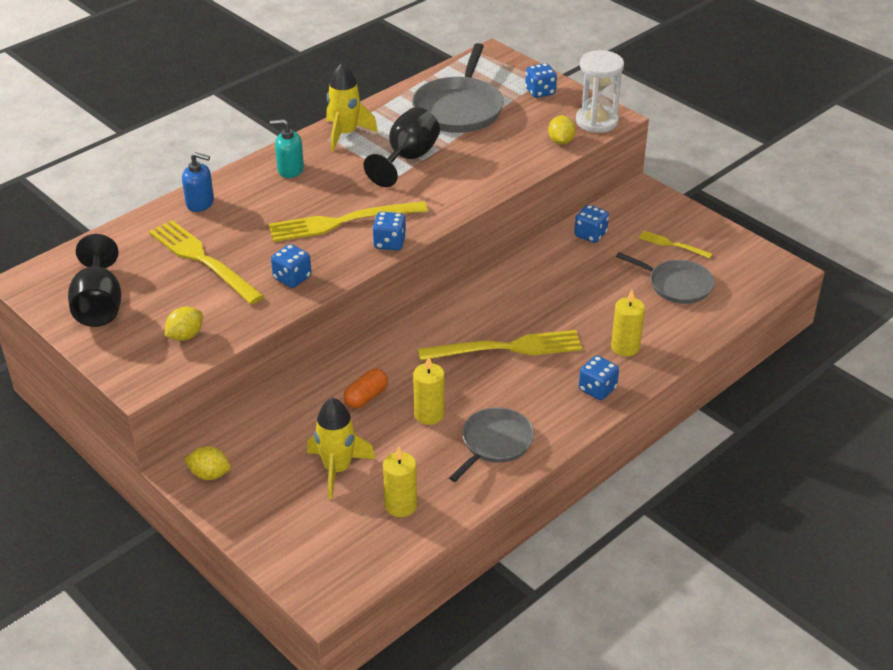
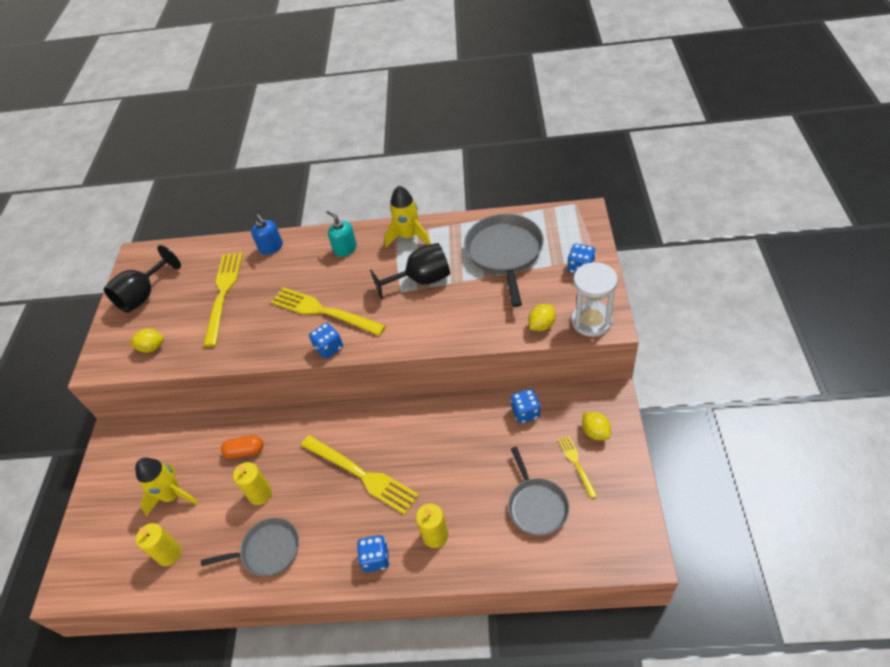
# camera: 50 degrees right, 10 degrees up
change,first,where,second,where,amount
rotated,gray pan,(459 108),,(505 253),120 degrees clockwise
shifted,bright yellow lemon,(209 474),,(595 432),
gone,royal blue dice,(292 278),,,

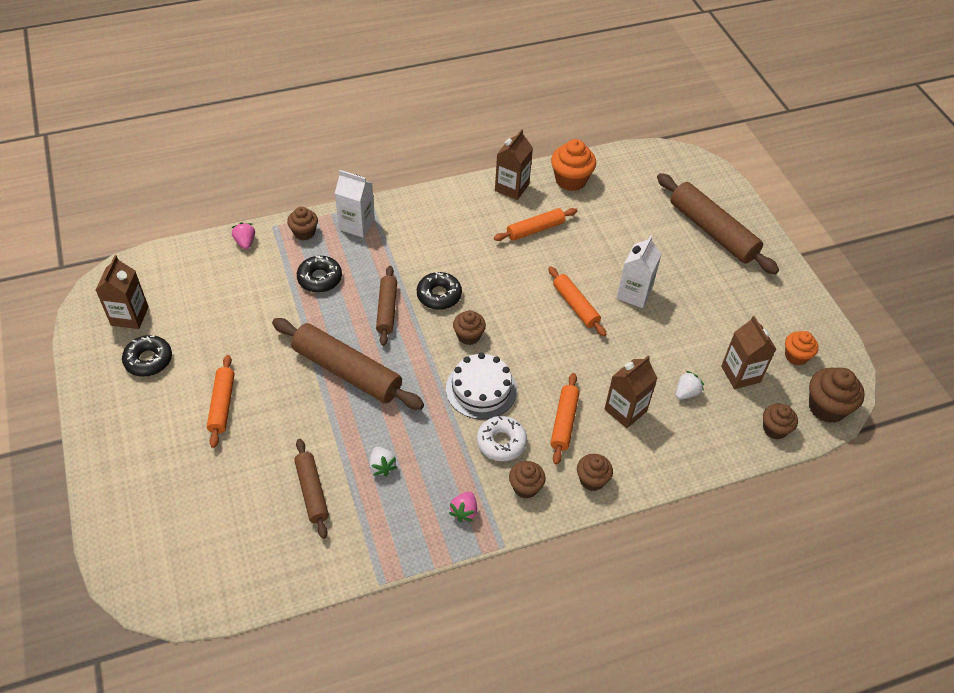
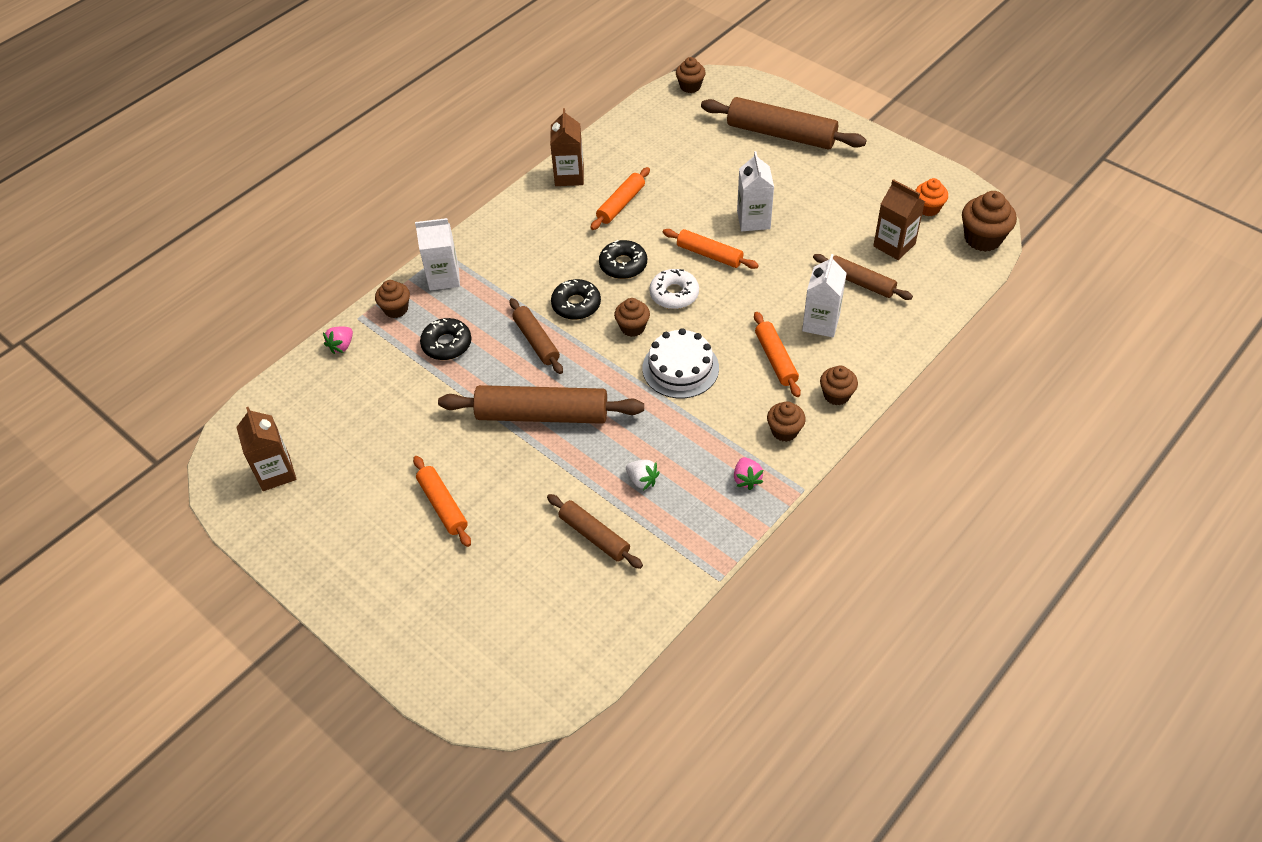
# camera: 25 degrees left, 0 degrees up
change,first,where,second,where,amount
rotated,rose-pink berry,(245 242),,(341 346),105 degrees counterclockwise
shifted,jet-black glazed donut,(148 360),,(623 265),
shifted,white glazed donut,(501 442),,(674 294),
shifted,russet muffin,(774 429),,(690 86),
repainted,russet juice carton,(625 410),white juice carton,(821 323),
swapped,white berry,(686 393),russet pastry roller,(861 282),
gone,orange muffin,(570 180),,,

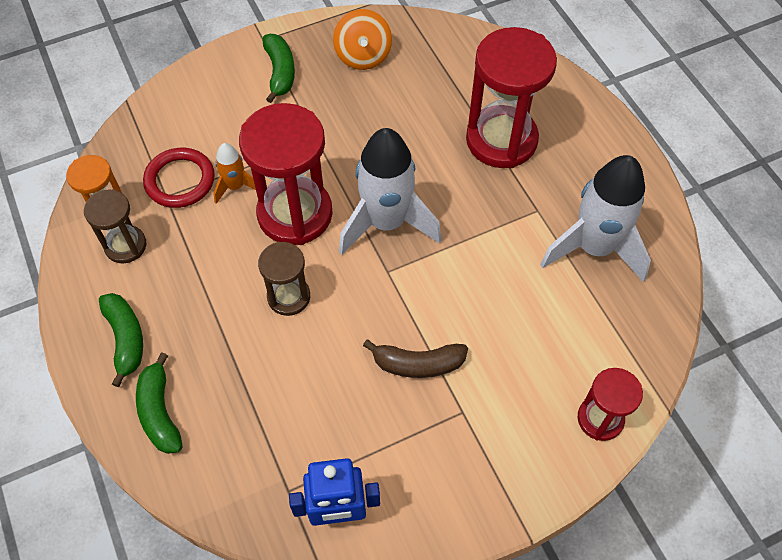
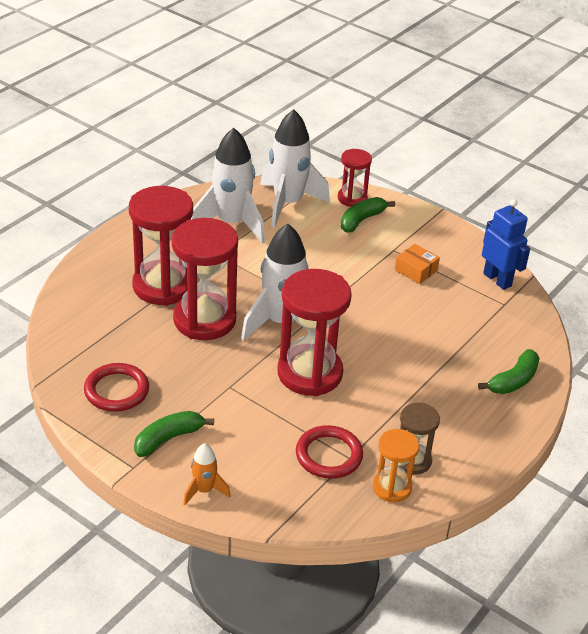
# camera: 120 degrees left, 20 degrees down
change,first,where,second,where,amount
swapped,orange whirligig,(363 56),scarlet torus,(116 390),
new,,,scarlet hourglass,(204 320),
shifted,orange rocket,(235 186),,(204 490),
new,,,white rocket,(288 204),
shifted,leaf-green banana fruit,(126 339),,(361 220),
new,,,orange box,(416 270),
gone,russet hourglass,(289 297),,,
gone,russet banana fruit,(417 364),,,

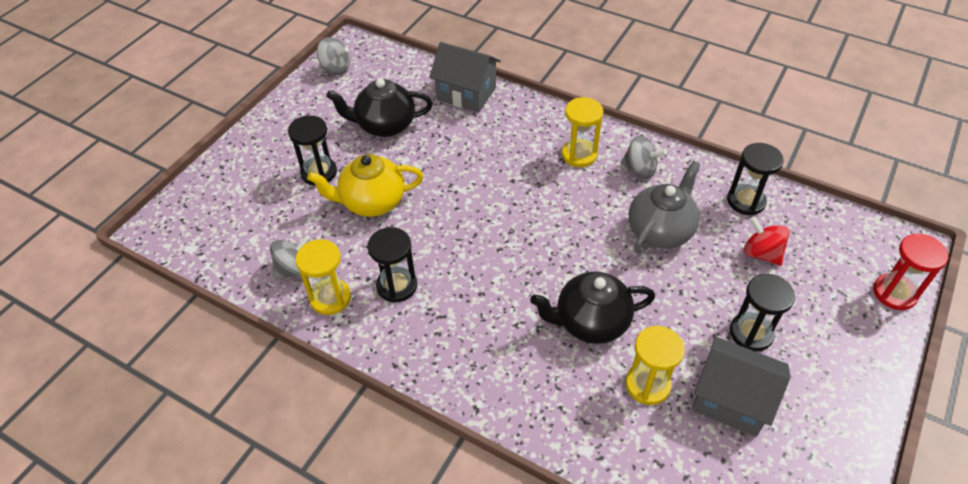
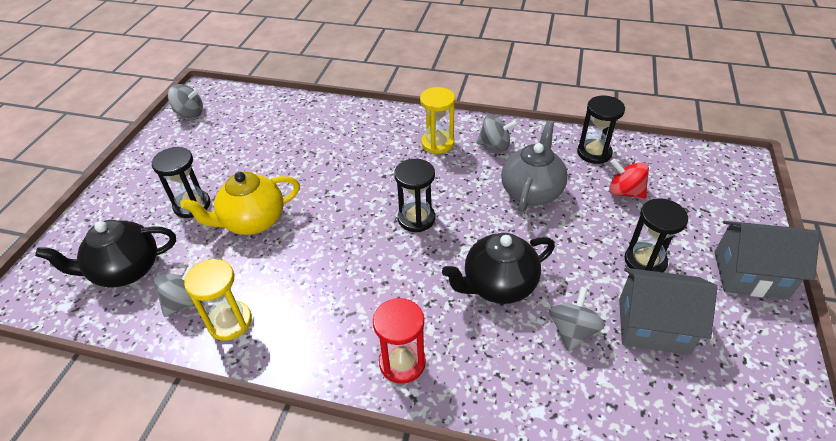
# camera: 15 degrees left, 5 degrees down
change,first,where,second,where,amount
shifted,jet-black teapot,(385 125),,(125 270),
shifted,scarlet hourglass,(894 293),,(402 362),
shifted,jet-black hourglass,(397 286),,(416 218),
swapped,bright yellow hourglass,(647 385),gray whirligig,(572 331),
shifted,gray toy house,(466 93),,(750 275),

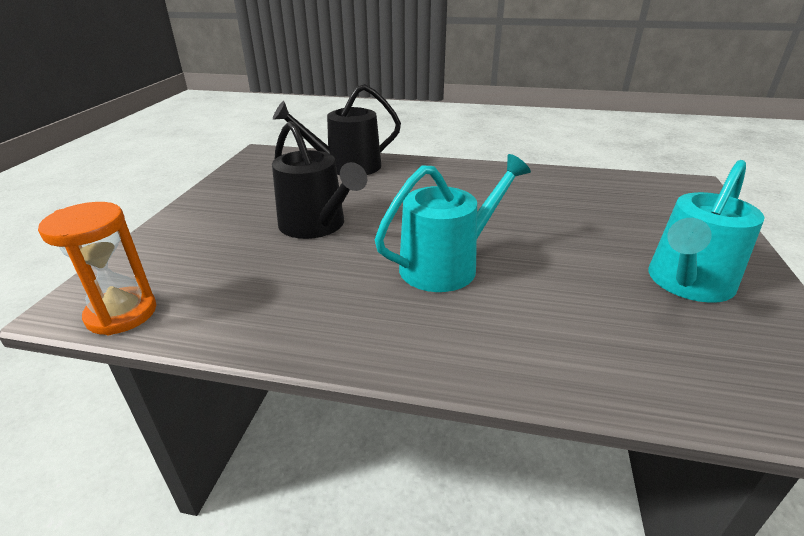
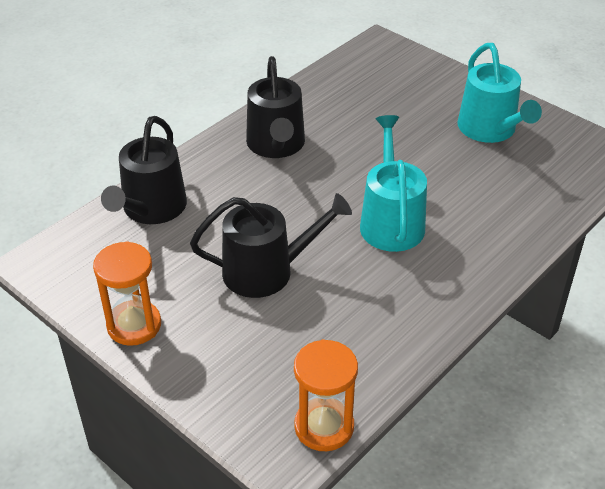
# camera: 60 degrees left, 10 degrees up
change,first,where,second,where,amount
new,,,orange hourglass,(134 325),
new,,,jet-black watering can,(276 145),

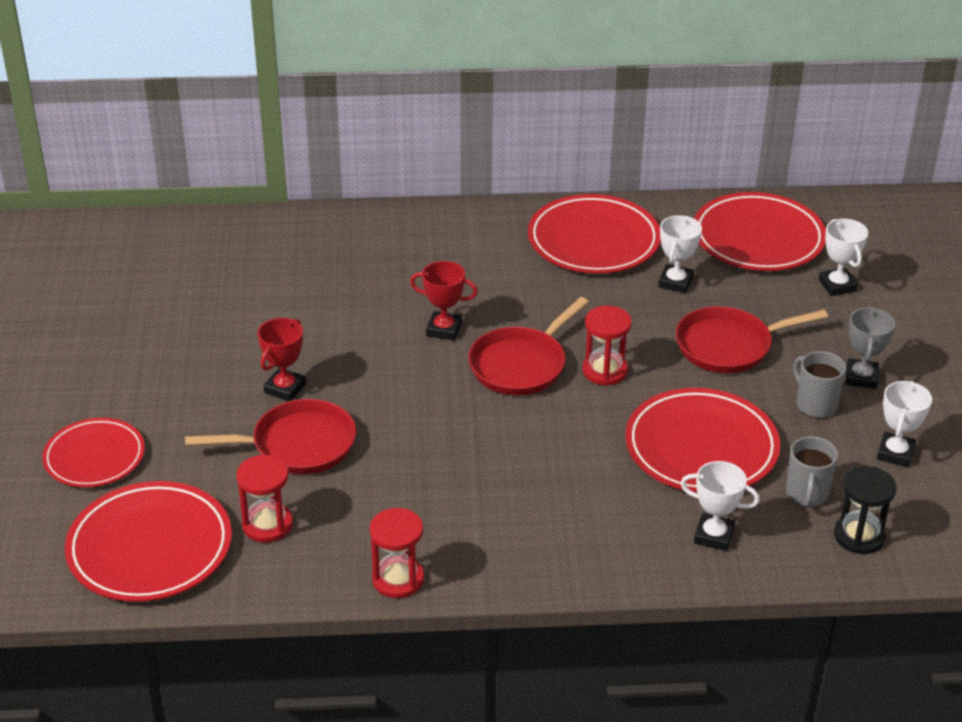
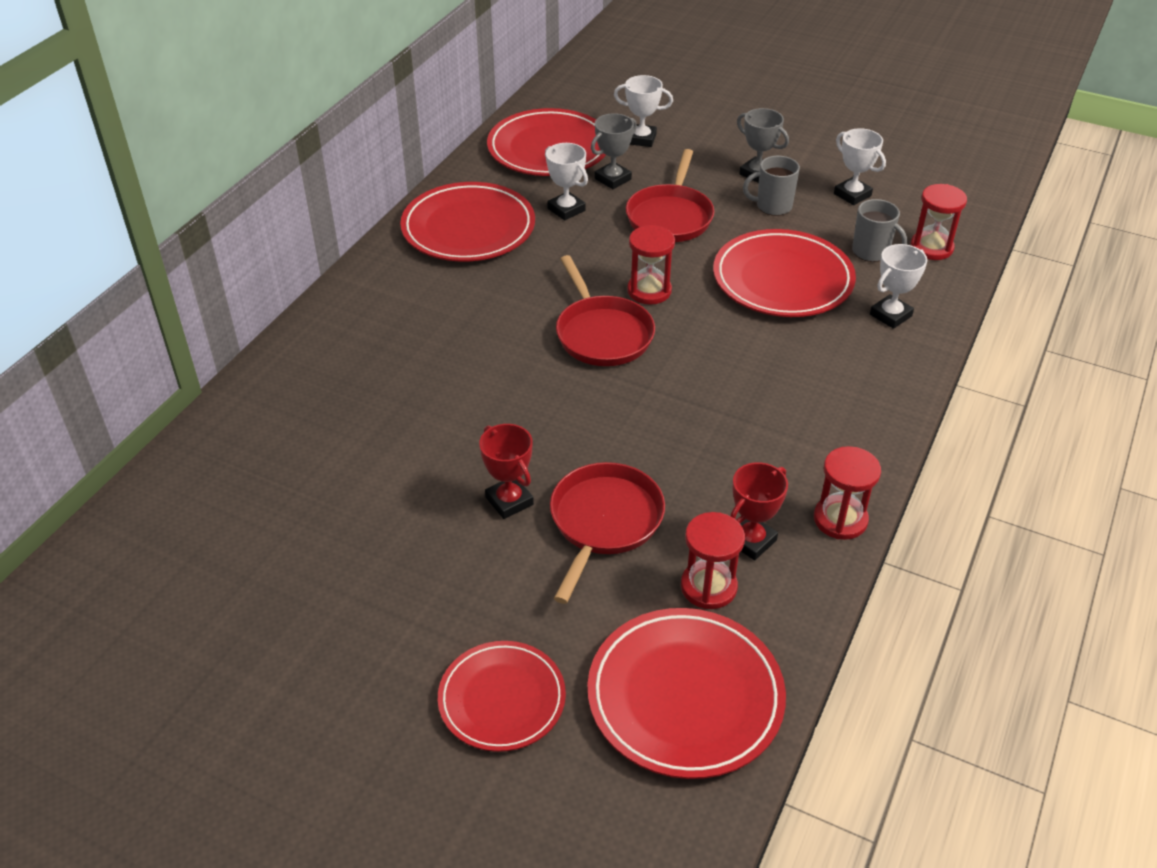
# camera: 60 degrees left, 5 degrees up
change,first,where,second,where,amount
new,,,gray prize cup,(612 179),
shifted,scarlet prize cup,(444 329),,(751 541),
repainted,jet-black hourglass,(859 536),scarlet hourglass,(931 248),

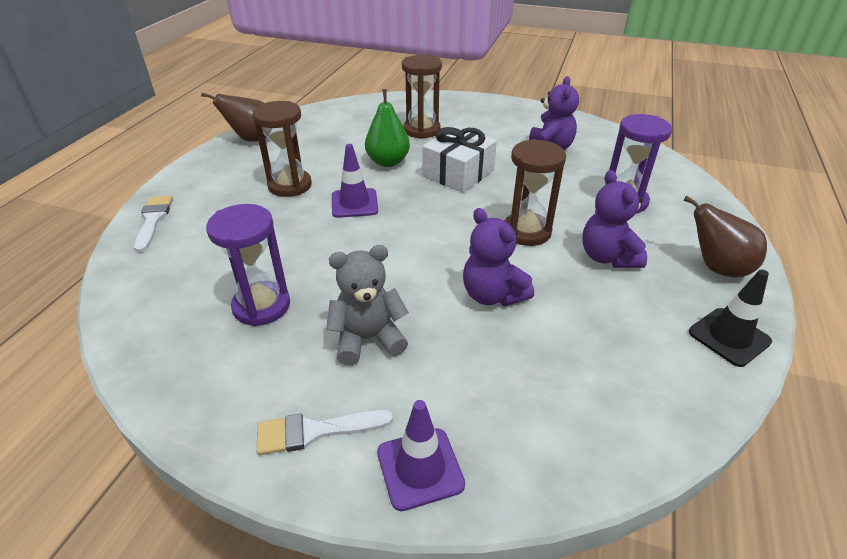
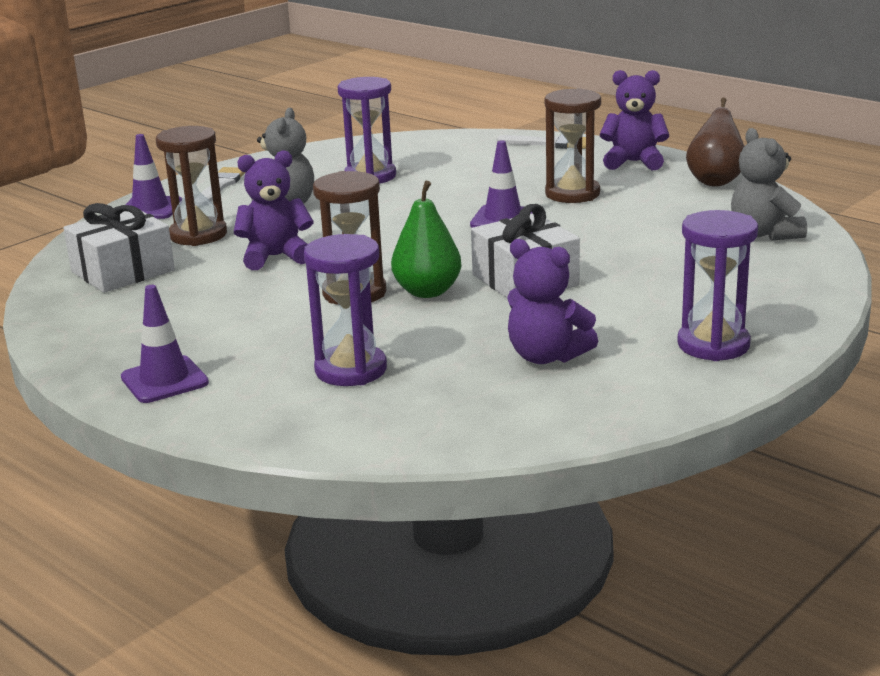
# camera: 115 degrees right, 15 degrees down
change,first,where,second,where,amount
new,,,white wrapped gift,(123 271),
swapped,russet toy pear,(717 268),royal purple safety cone,(164 380),
shifted,russet hourglass,(421 130),,(198 235),
shifted,leaf-green toy pear,(388 162),,(427 292),
shifted,royal purple stuffed bear,(607 257),,(633 162),
new,,,royal purple hourglass,(713 345),
new,,,gray stuffed bear,(764 234),
gone,jet-black safety cone,(729 337),,,

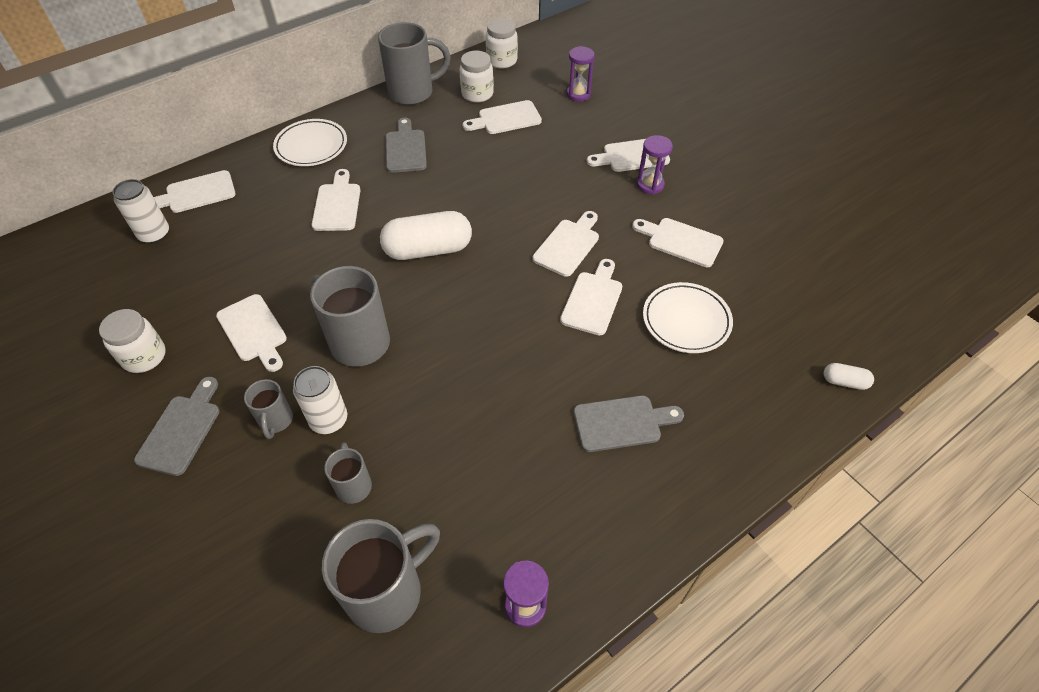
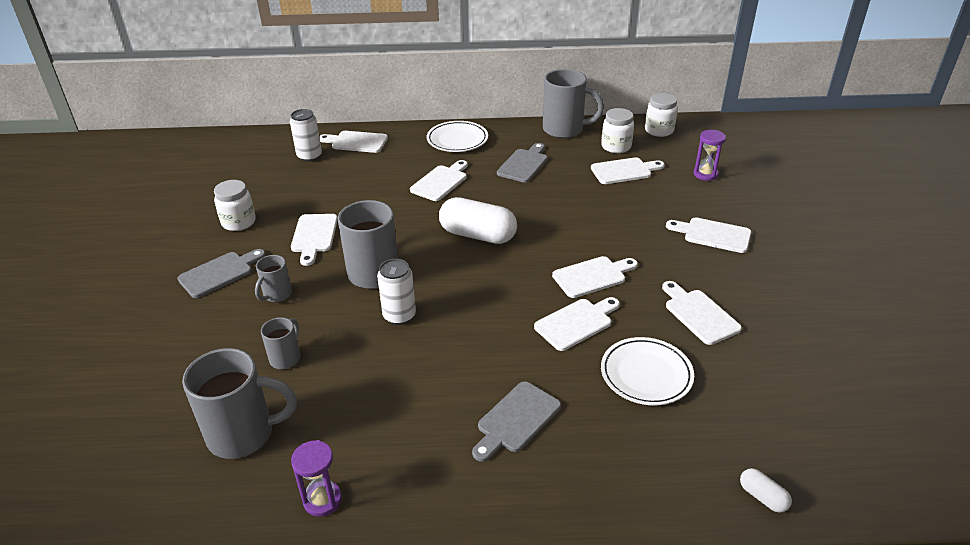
# camera: 35 degrees right, 15 degrees down
change,first,where,second,where,amount
shifted,white tin,(329 420),,(399 316),
rotated,gray chopping board,(621 423),,(516 420),105 degrees clockwise
rotated,white chopping board,(506 119),,(624 171),150 degrees clockwise
gone,royal purple hourglass,(650 185),,,

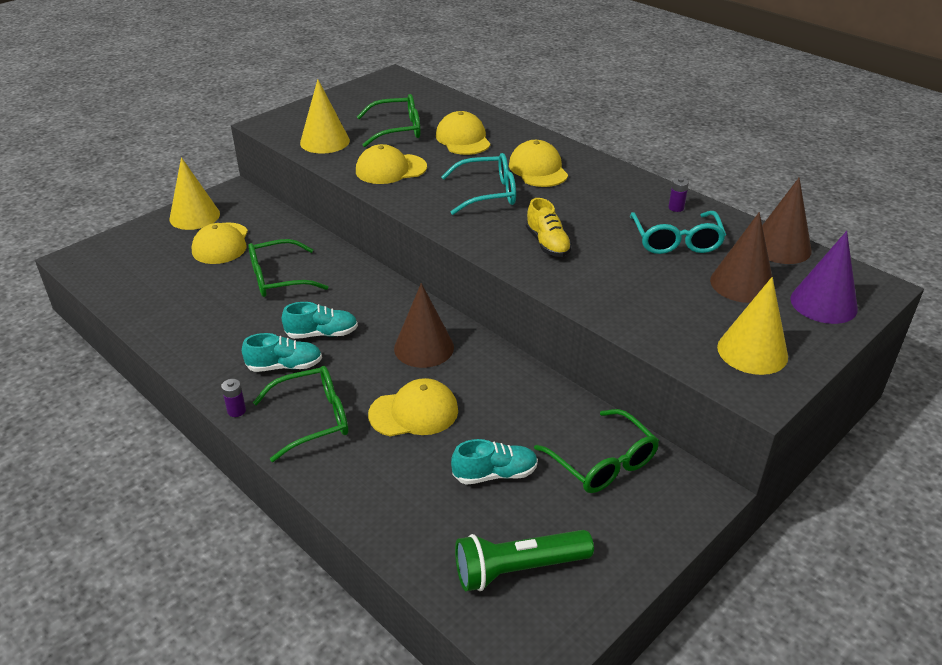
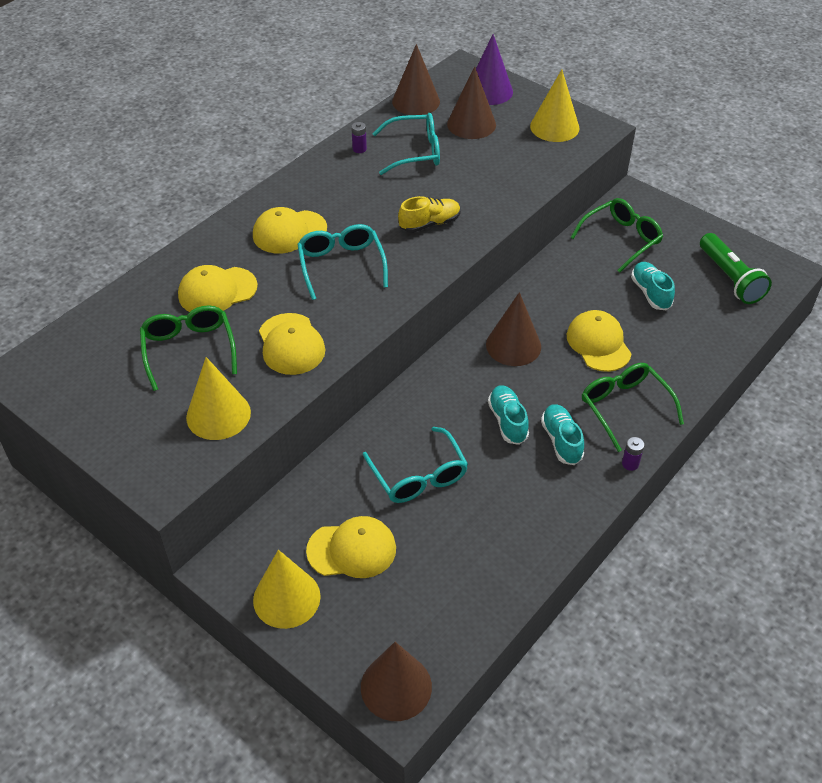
# camera: 95 degrees left, 10 degrees up
change,first,where,second,where,amount
new,,,russet cone,(396 687),
repainted,leaf-green eyeglasses,(278 278),teal eyeglasses,(419 476),

